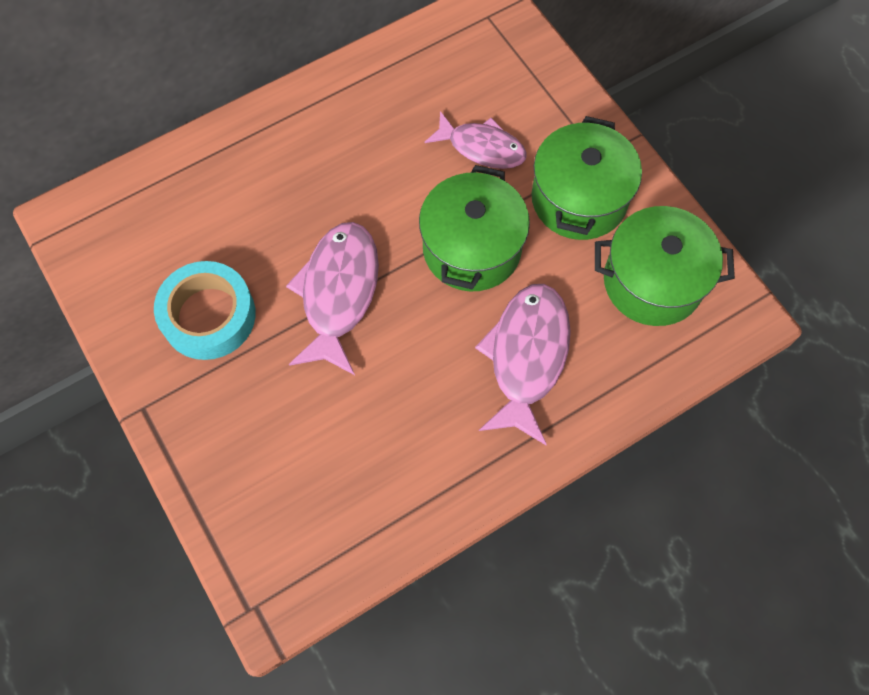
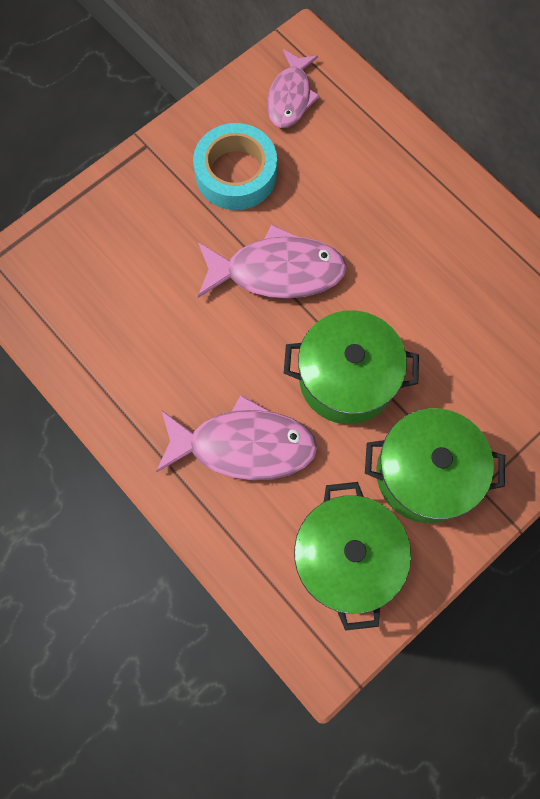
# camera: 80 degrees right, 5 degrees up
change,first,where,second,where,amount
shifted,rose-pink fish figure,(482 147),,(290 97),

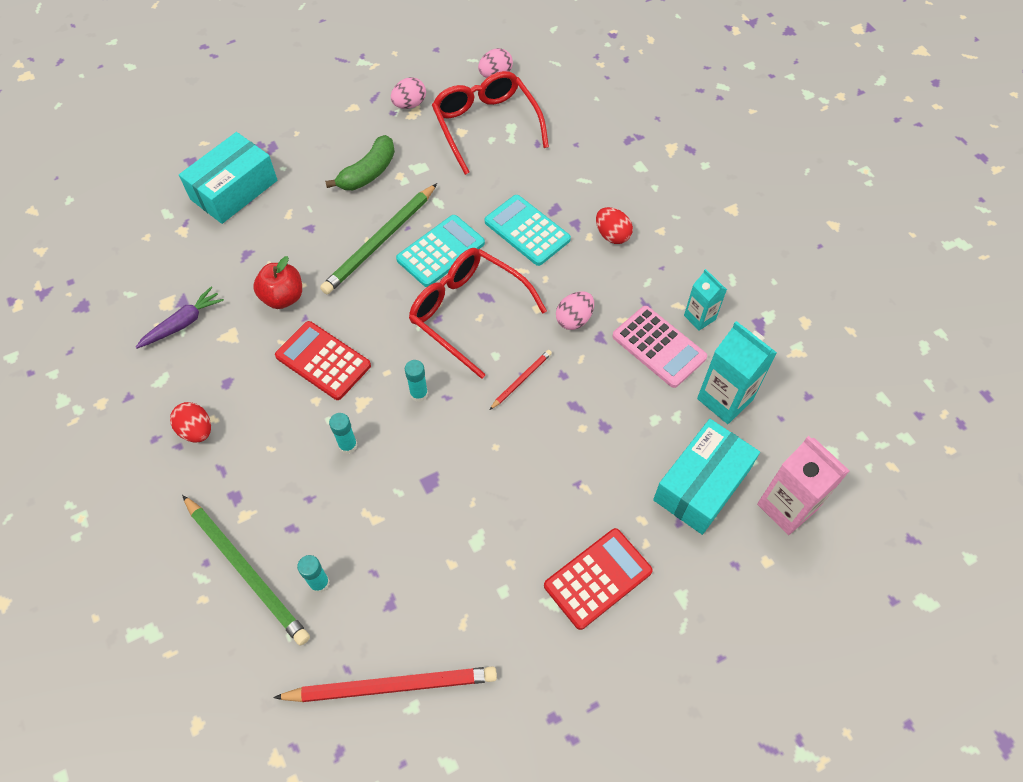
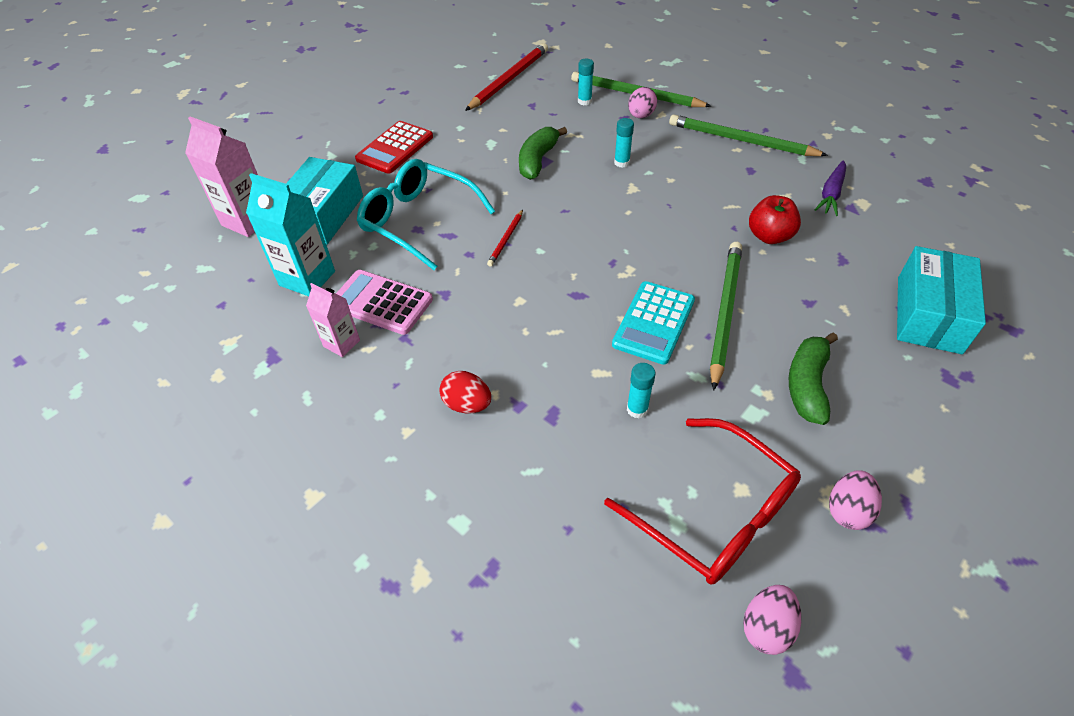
# camera: 160 degrees right, 10 degrees down
change,first,where,second,where,amount
repainted,teal juice carton,(699 317),rose-pink juice carton,(341 343),
new,,,teal eyeglasses,(418 221),
rotated,scarlet lead pencil,(392 685),,(509 79),150 degrees clockwise
new,,,leaf-green banana fruit,(537 160),
shifted,teal stick of glue,(419 394),,(637 409),
shifted,rose-pink egg shape,(574 319),,(640 116),
swapped,scarlet egg shape,(196 430),leaf-green lead pencil,(741 140),
gone,scarlet pocket calculator,(323 361),,,
gone,scarlet eyeglasses,(468 312),,,
gone,teal pocket calculator,(527 230),,,

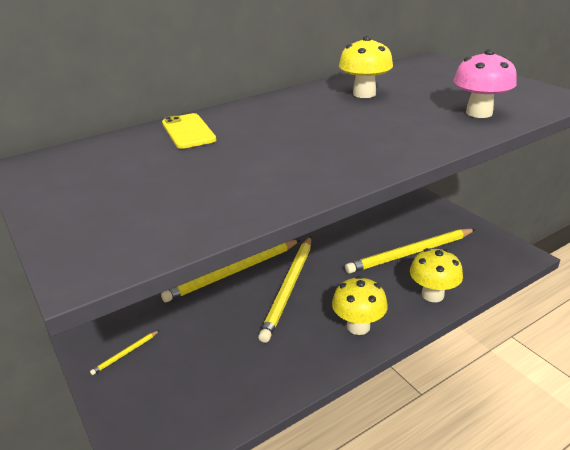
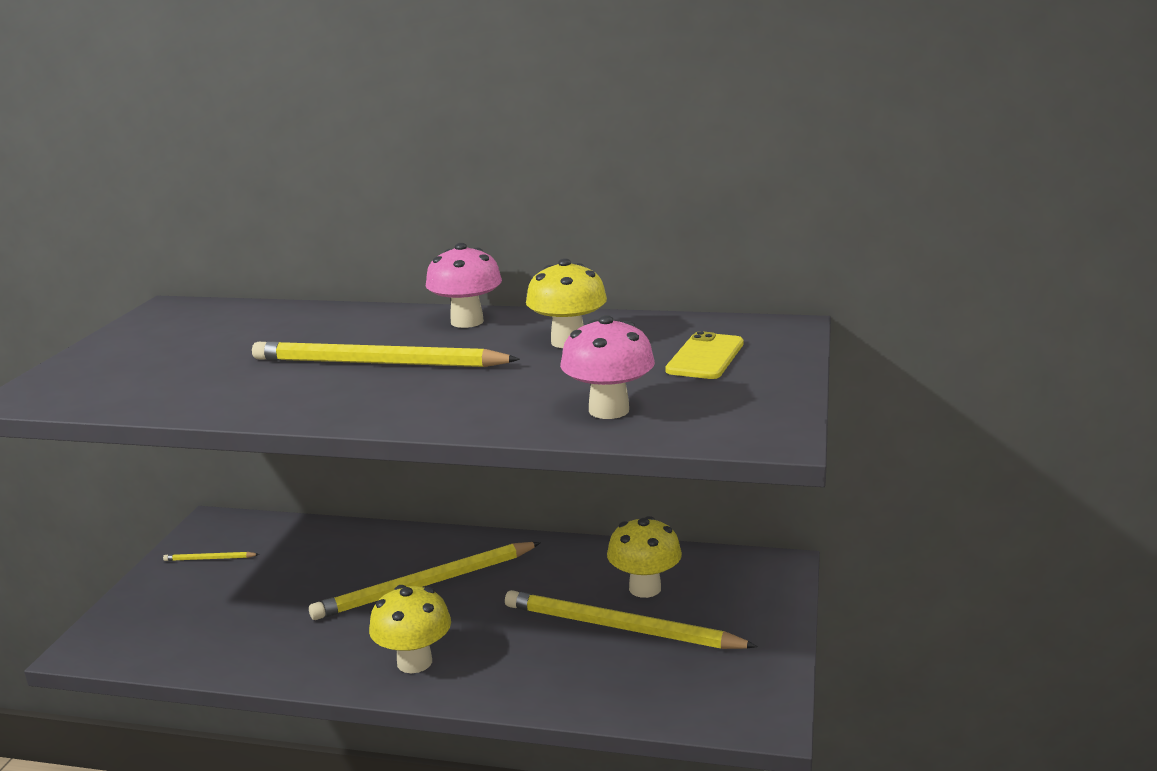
# camera: 45 degrees right, 10 degrees down
change,first,where,second,where,amount
shifted,bright yellow lead pencil,(233 272),,(378 363),
new,,,rose-pink mushroom,(467 322),
shifted,bright yellow mushroom,(432 295),,(645 588),
shifted,bright yellow phone,(188 131),,(705 357),

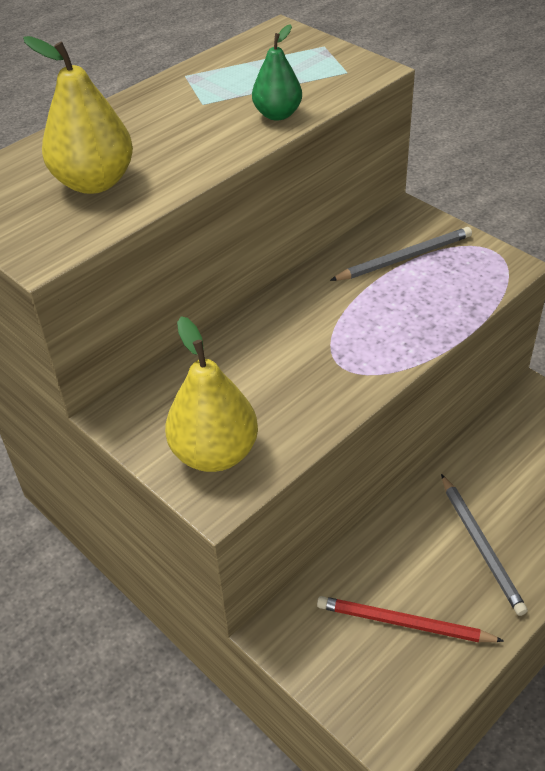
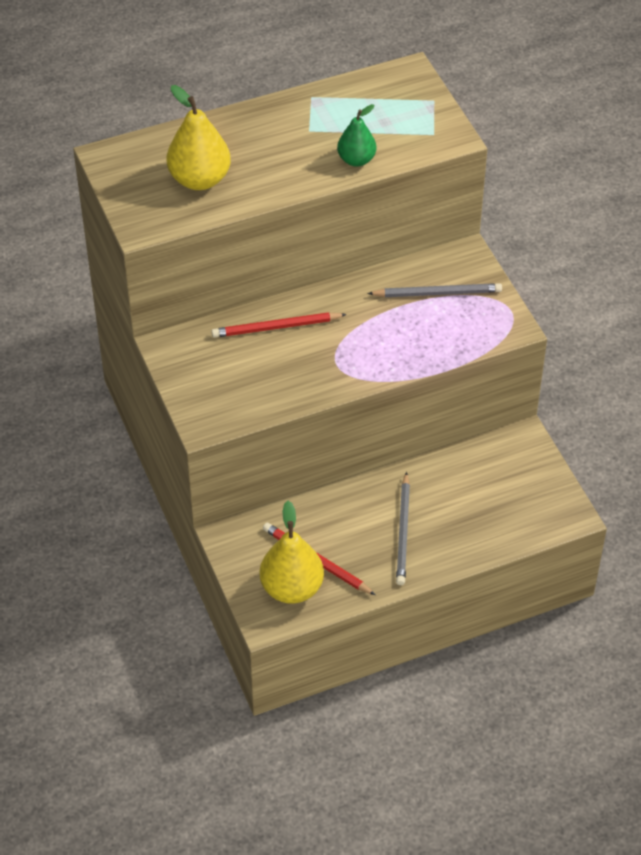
# camera: 20 degrees right, 5 degrees up
change,first,where,second,where,amount
new,,,scarlet lead pencil,(276 327),
shifted,bright yellow toy pear,(215 453),,(292 588),

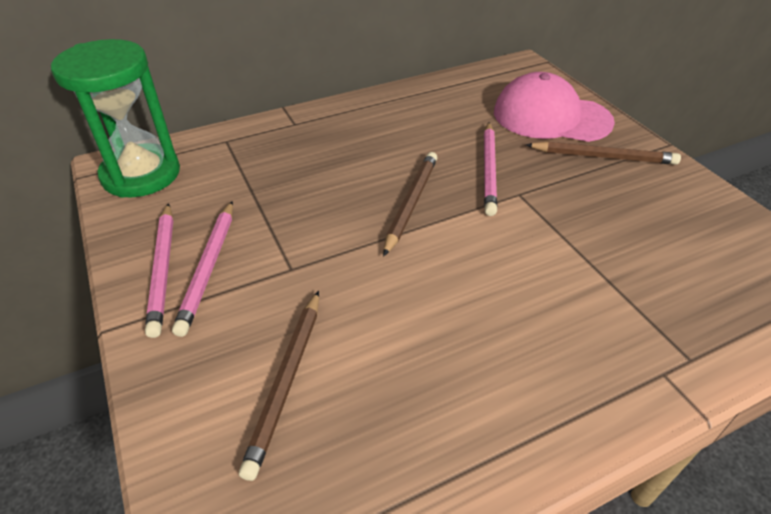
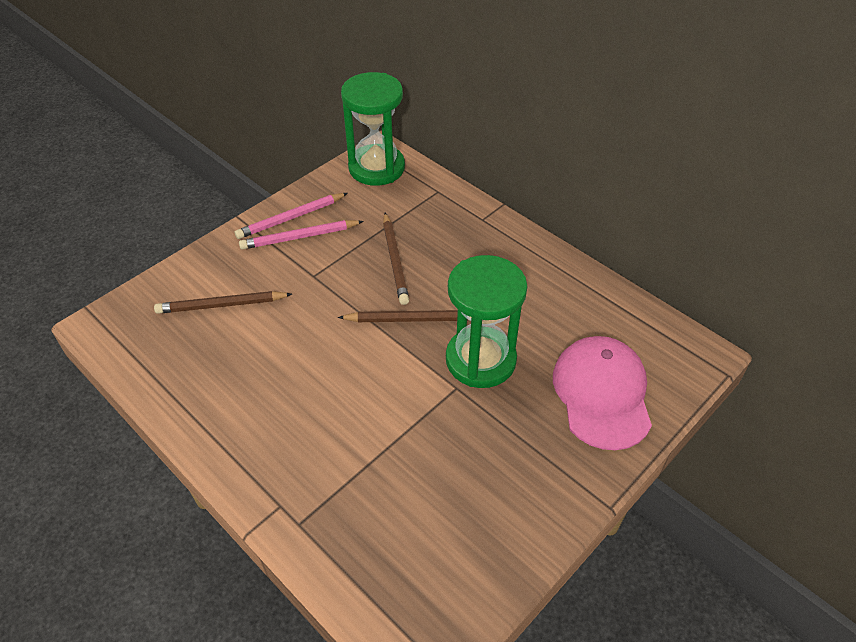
# camera: 70 degrees right, 5 degrees up
change,first,where,second,where,amount
shifted,russet lead pencil,(604 157),,(394 261),
swapped,rose-pink lead pencil,(488 170),leaf-green hourglass,(480 360),

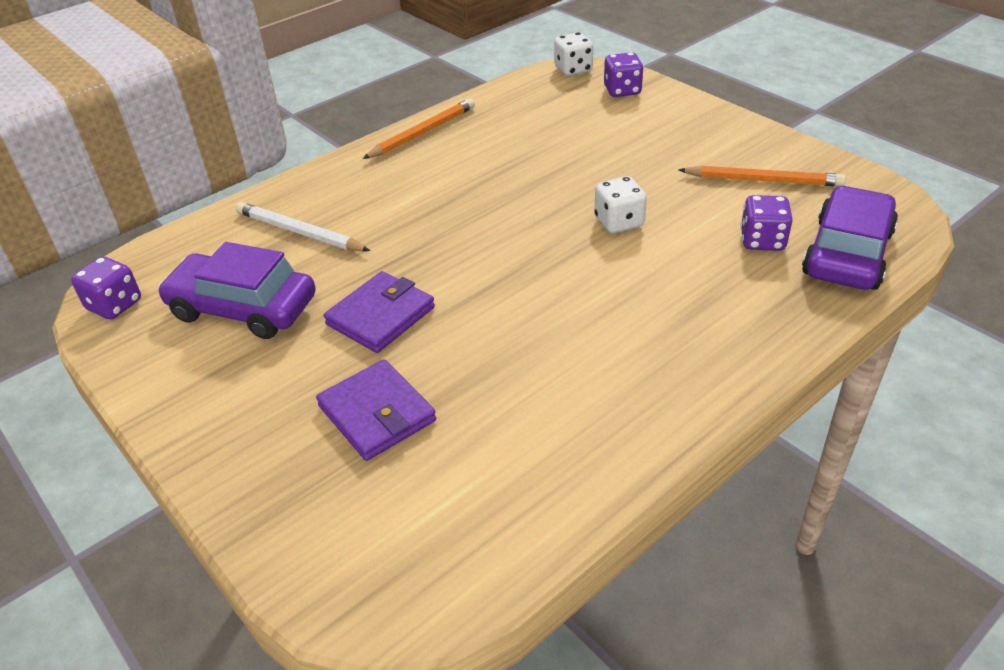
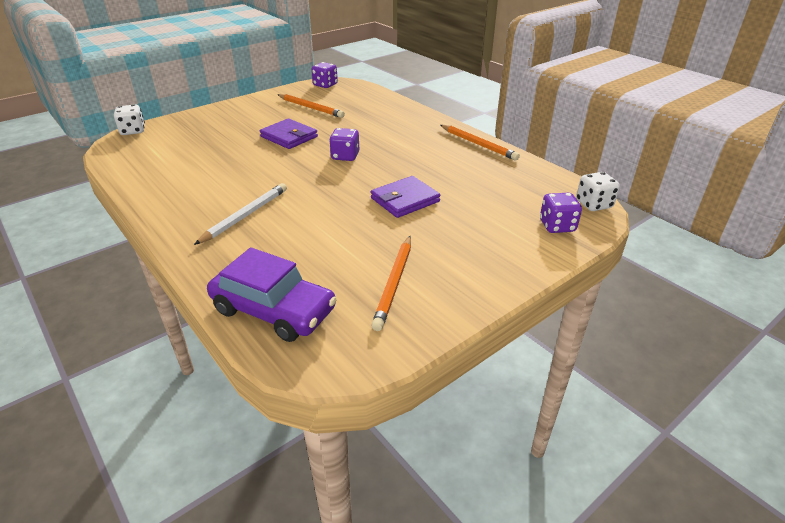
# camera: 90 degrees right, 5 degrees down
change,first,where,second,where,amount
shifted,white dice,(619 222),,(133 131),
shifted,white lead pencil,(299 232),,(245 215),
swapped,royal purple car,(243 308),orange lead pencil,(311 108),
shifted,royal purple dice,(762 241),,(345 156),
shifted,royal purple card wallet,(377 413),,(405 200),

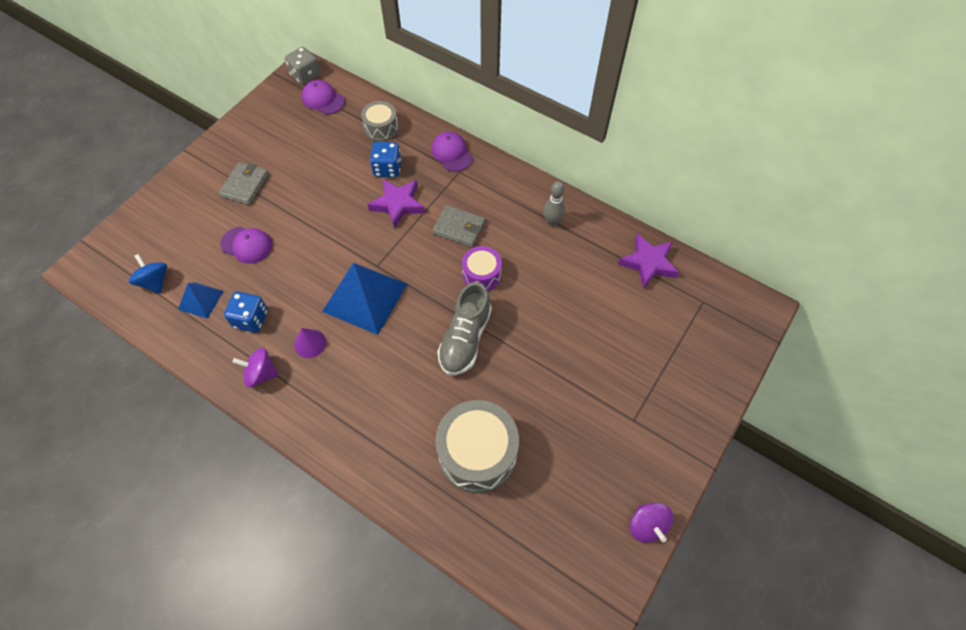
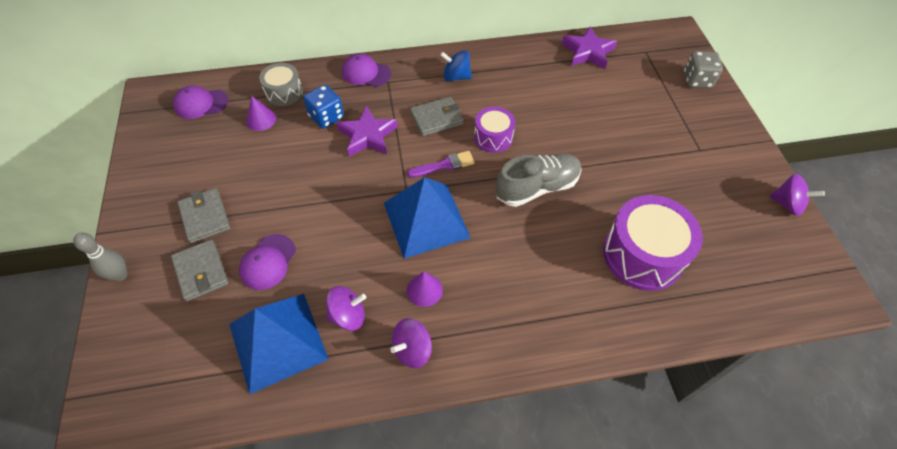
# camera: 45 degrees left, 5 degrees down
change,first,where,second,where,amount
shifted,gray skittle,(552 222),,(120 275),
new,,,gray card wallet,(201 272),
scaled,royal blue pyramid,(201 300),,(278 341),x1.91
rotated,royal purple peaked cap,(247 245),,(268 262),135 degrees clockwise
new,,,royal purple cone,(261 119),
swapped,royal blue dice,(251 319),royal purple whirligig,(348 316),
new,,,royal purple paint brush,(444 165),
shifted,royal blue whirligig,(155 281),,(456 77),
rotated,gray lace-up shoe,(465 339),,(537 187),90 degrees counterclockwise
repainted,gray drum,(477 453),royal purple drum,(642 254),
shifted,gray dice,(305 76),,(697 80),

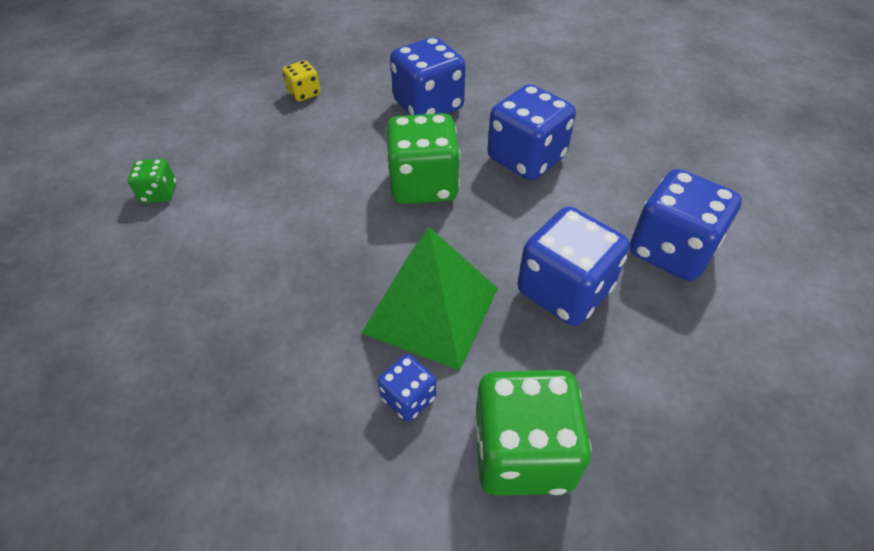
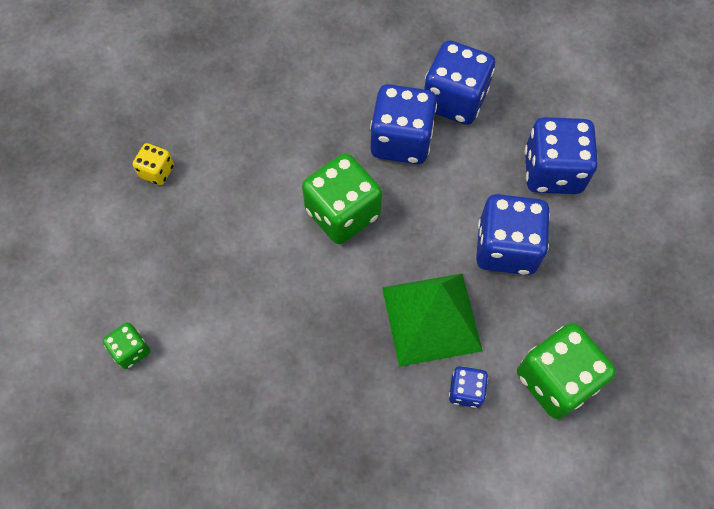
# camera: 35 degrees left, 15 degrees up
change,first,where,second,where,amount
shifted,royal blue dice,(428 106),,(454 100),

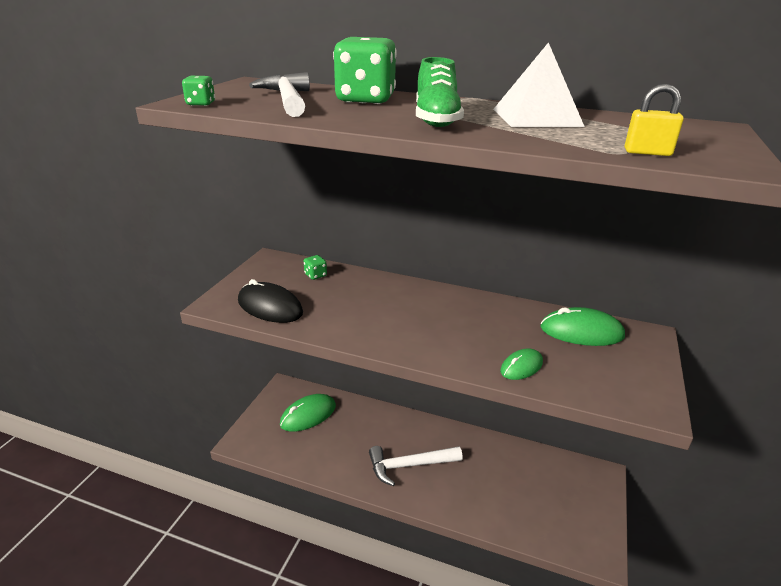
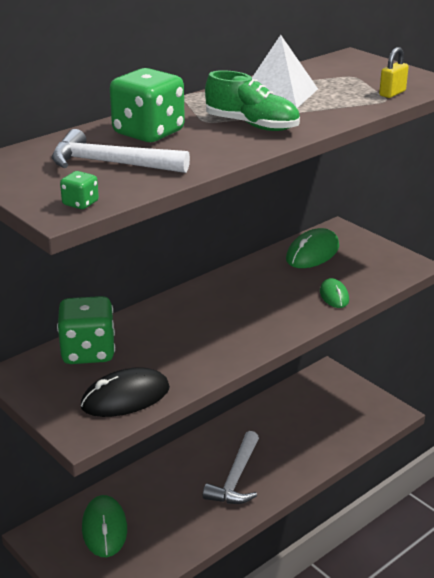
# camera: 60 degrees left, 0 degrees up
change,first,where,second,where,amount
scaled,leaf-green dice,(315 275),,(88 352),x2.30

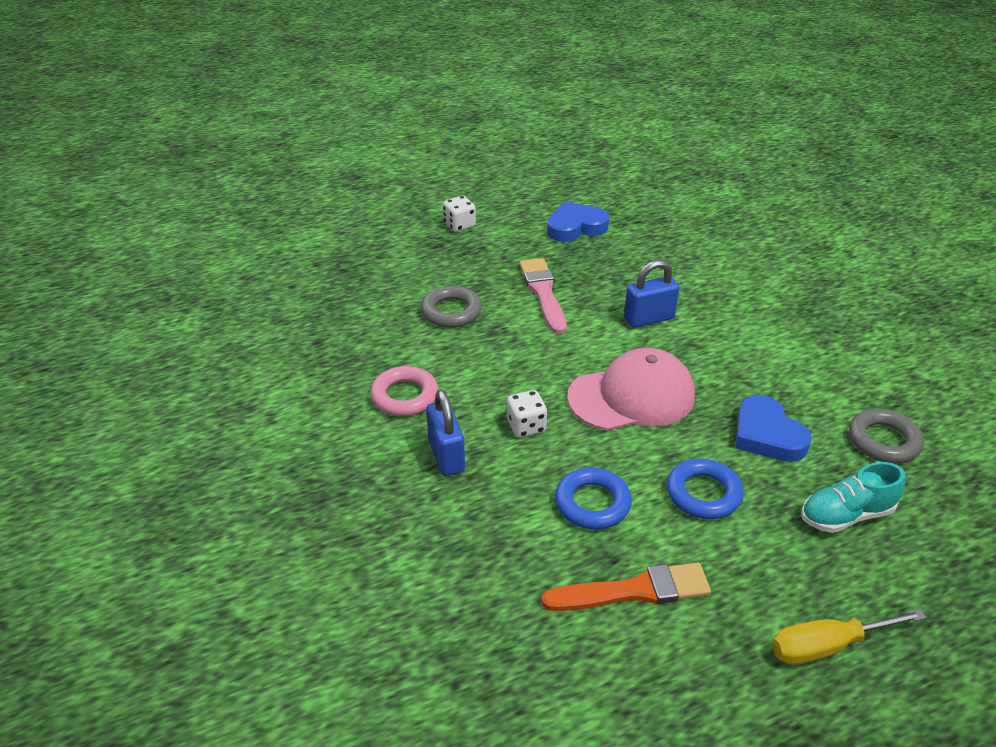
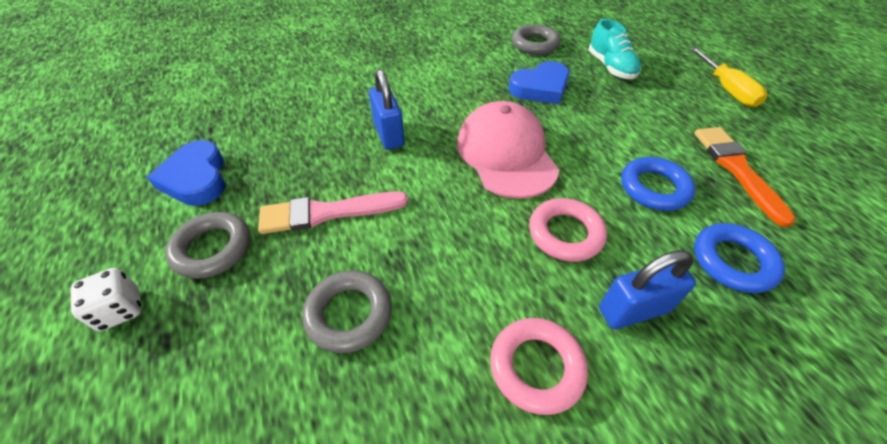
# camera: 90 degrees left, 10 degrees up
change,first,where,second,where,amount
new,,,gray torus,(212 248),
swapped,white dice,(526 426),rose-pink torus,(565 233),
shifted,royal blue torus,(703 494),,(732 261),

